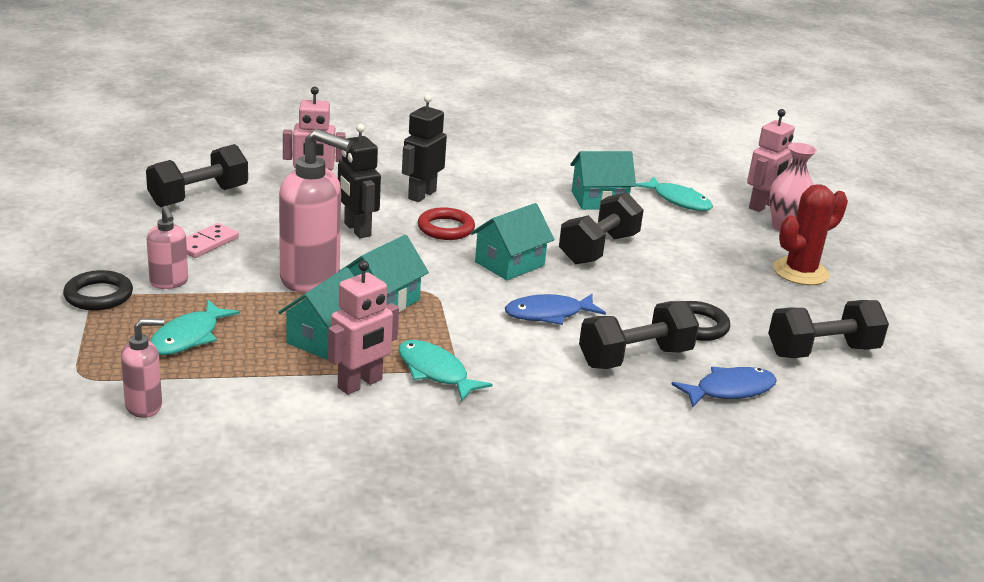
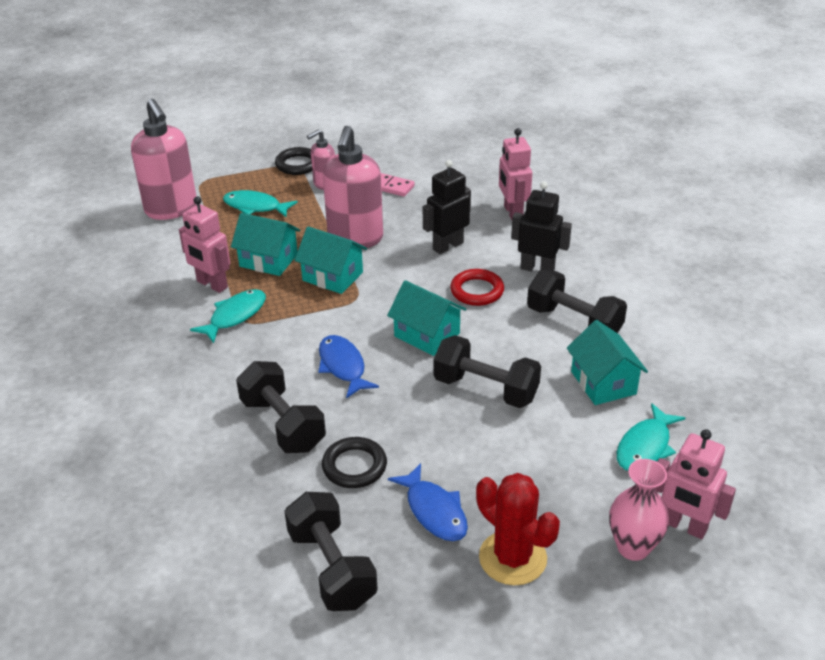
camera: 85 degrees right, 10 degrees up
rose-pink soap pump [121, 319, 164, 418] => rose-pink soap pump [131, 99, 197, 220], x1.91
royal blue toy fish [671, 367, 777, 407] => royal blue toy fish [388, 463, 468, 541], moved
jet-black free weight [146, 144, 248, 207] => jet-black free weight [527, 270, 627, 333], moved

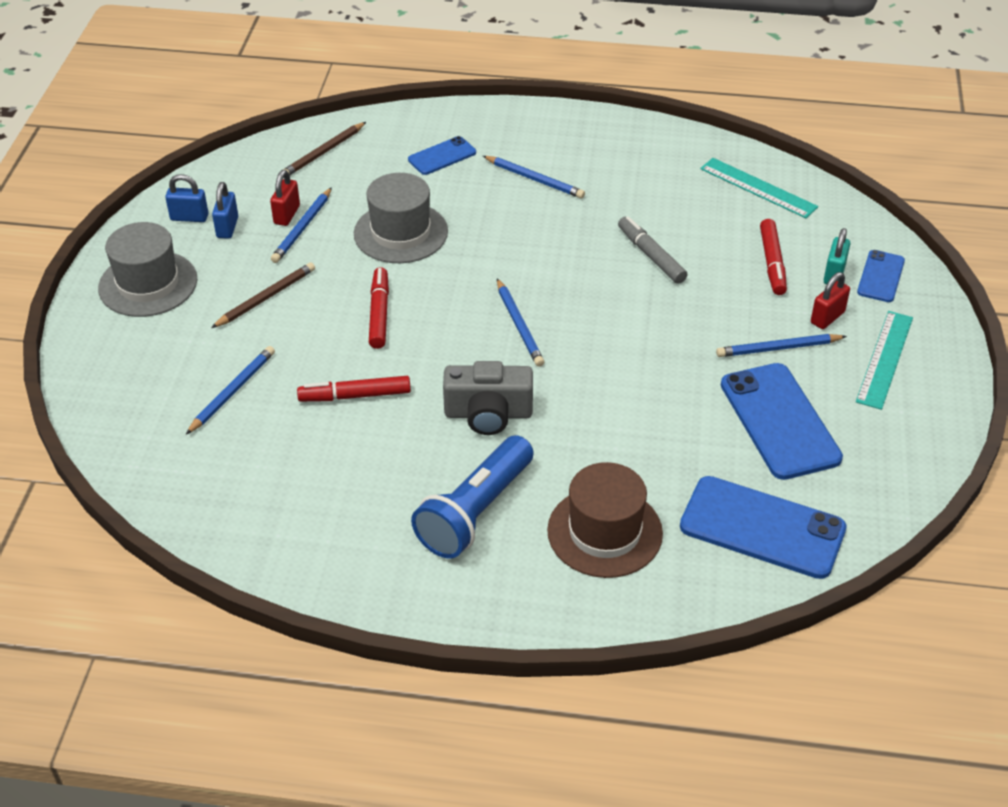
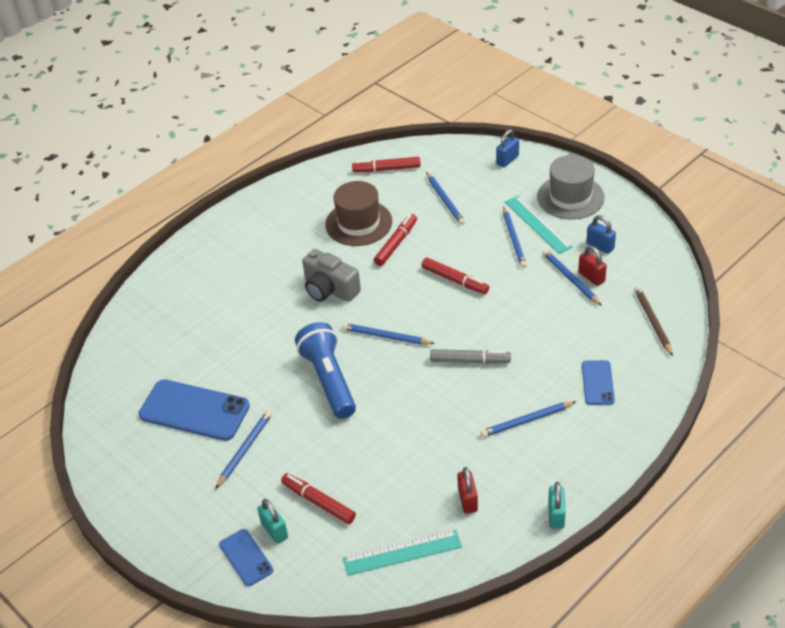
camera: 130 degrees right, 0 degrees up
royal blue flashlight [411, 435, 534, 559] => royal blue flashlight [295, 322, 356, 419], moved
grey photo camera [443, 361, 533, 435] => grey photo camera [302, 249, 361, 302], 90 degrees counterclockwise
dark brown tall hat [547, 462, 663, 578] => dark brown tall hat [325, 181, 392, 246], moved
nothing => scarlet marker pen [352, 157, 421, 172]
grey marker pen [618, 216, 687, 284] => grey marker pen [430, 349, 511, 364], moved
scarlet small lock [811, 272, 850, 329] => scarlet small lock [457, 467, 478, 514], moved
royal blue small lock [165, 174, 208, 222] => royal blue small lock [496, 130, 519, 168], moved
dark brown lead pencil [211, 262, 315, 328] => royal blue lead pencil [503, 206, 527, 268]
turquoise straightedge [856, 311, 913, 410] => turquoise straightedge [505, 195, 573, 254], moved
nothing => turquoise small lock [548, 482, 566, 529]
grey tall hat [354, 173, 448, 263] => nothing
royal blue smartphone [680, 476, 847, 579] => nothing

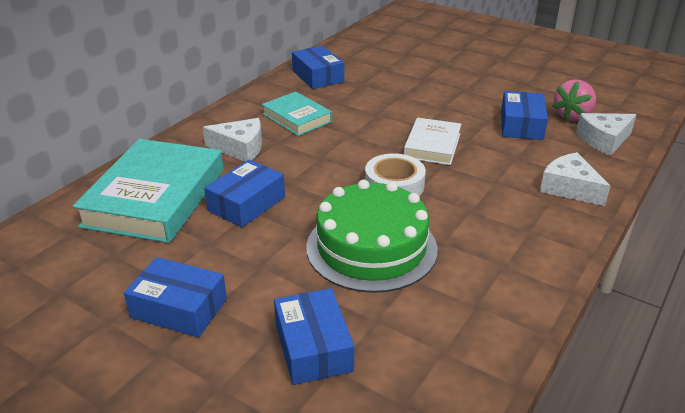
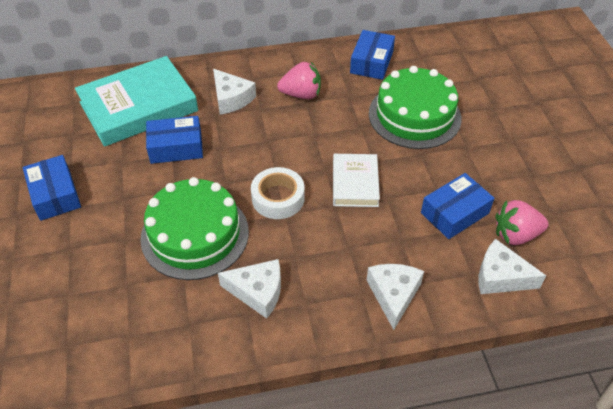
camera: 45 degrees right, 15 degrees up
nothing => pure white piece of cheese [218, 259, 281, 319]
turquoise hardcover [262, 92, 332, 136] => rose-pink toy strawberry [277, 62, 321, 99]
pure white hardcover [404, 118, 462, 165] => pure white hardcover [333, 154, 380, 207], 60 degrees counterclockwise
nothing => green layer cake [369, 66, 462, 149]
royal blue parcel [274, 288, 354, 385] => nothing

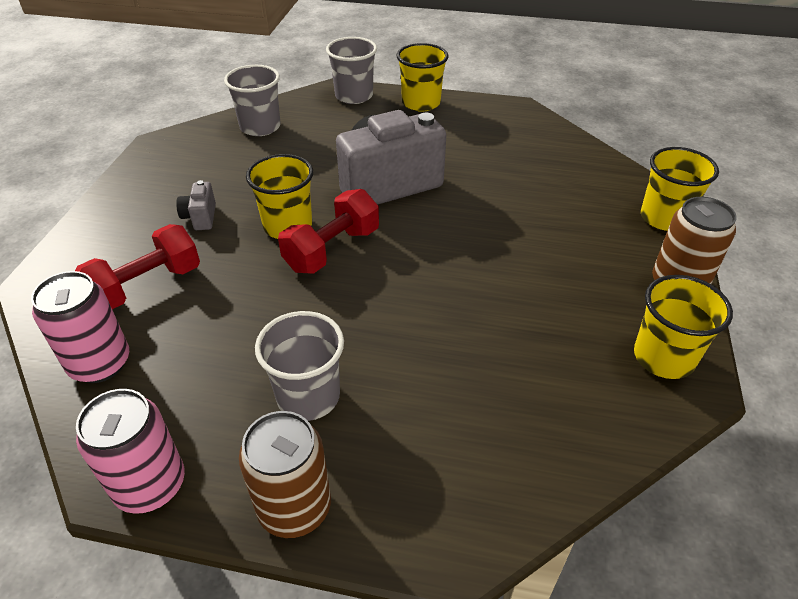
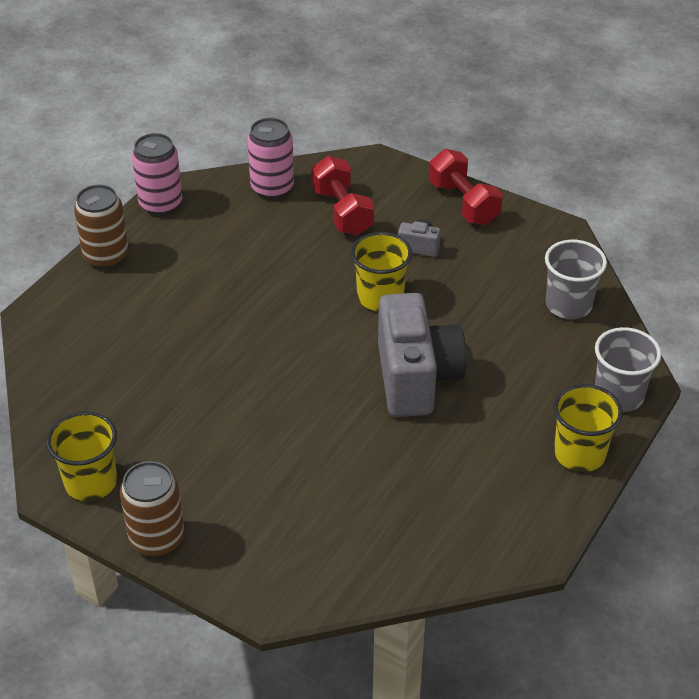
camera: 110 degrees right, 0 degrees up
scarlet free weight [278, 189, 379, 274] => scarlet free weight [429, 149, 503, 225], moved
grey cup [255, 311, 344, 421] => nothing
yellow cup [641, 147, 719, 231] => nothing

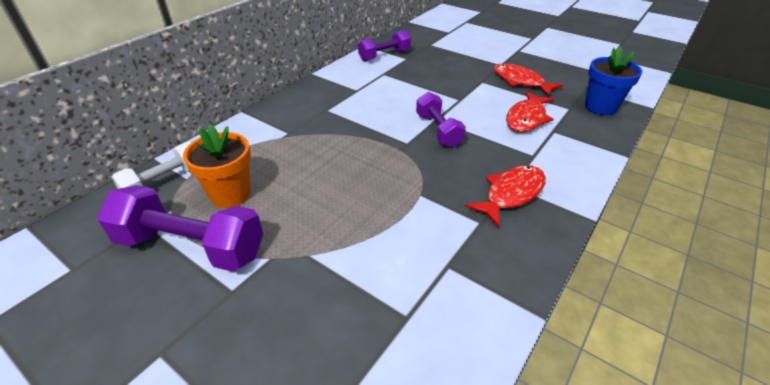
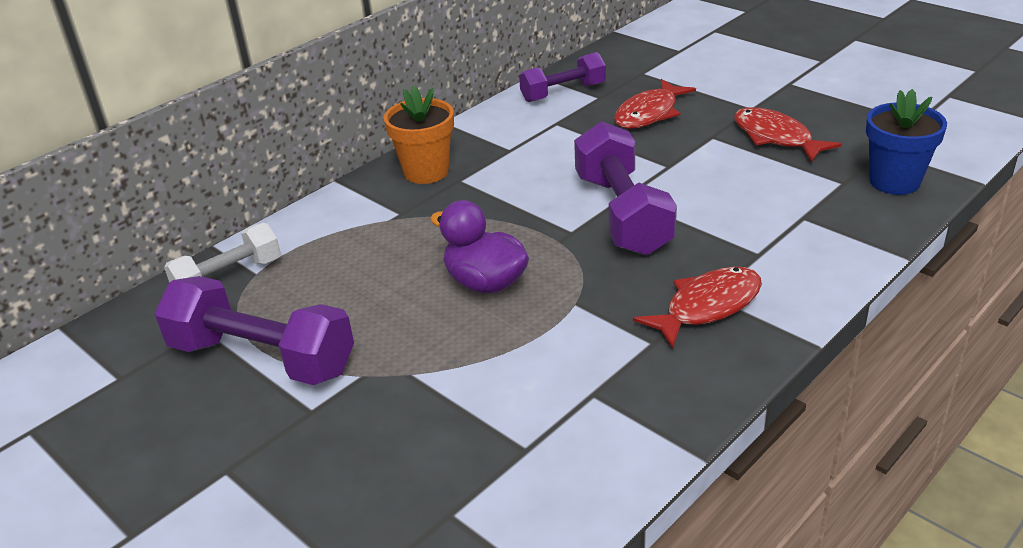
camera: 10 degrees right, 5 degrees down
bright orange plant pot [183, 124, 251, 208] => bright orange plant pot [384, 86, 454, 184], moved
nothing => royal purple toy duck [430, 200, 529, 293]
royal purple free weight [416, 92, 466, 148] => royal purple free weight [574, 121, 677, 255], x1.59
scarlet toy fish [506, 91, 554, 132] => scarlet toy fish [614, 79, 696, 129], moved

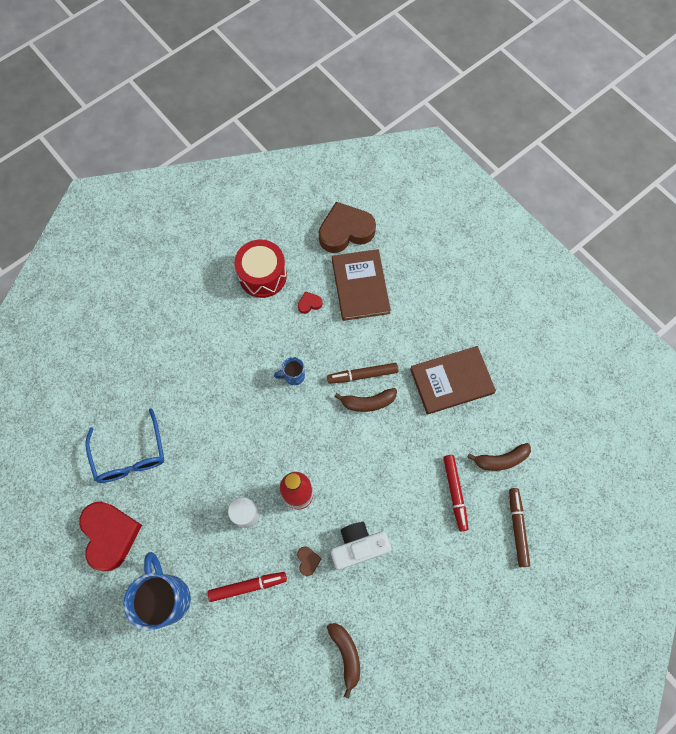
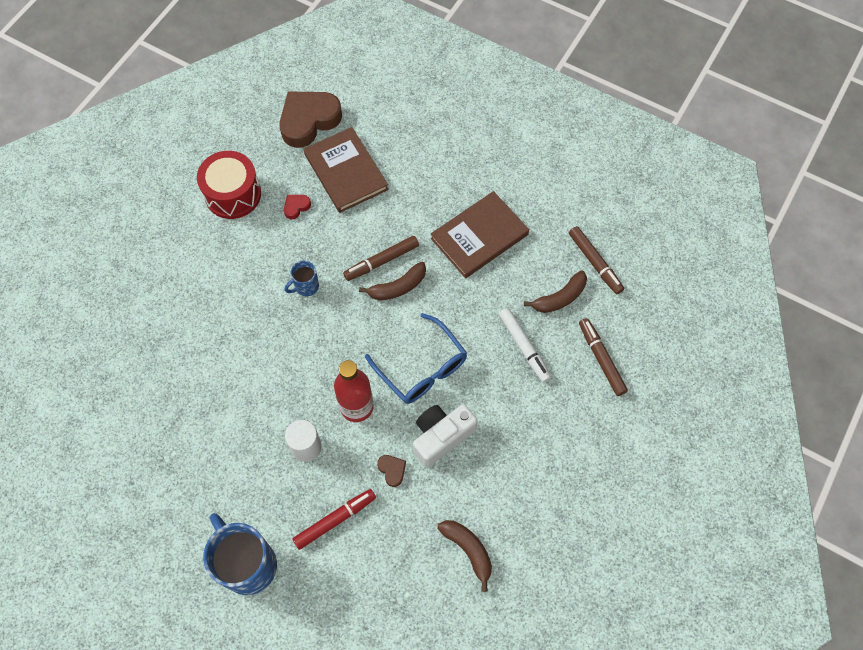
camera: 20 degrees left, 5 degrees down
royal blue spectacles [85, 408, 164, 483] => royal blue spectacles [365, 313, 467, 404], moved
scarlet marker pen [443, 455, 469, 531] => pure white marker pen [499, 308, 551, 383]
nothing => dark brown marker pen [569, 226, 624, 294]
scarlet heart [79, 502, 142, 571] => nothing

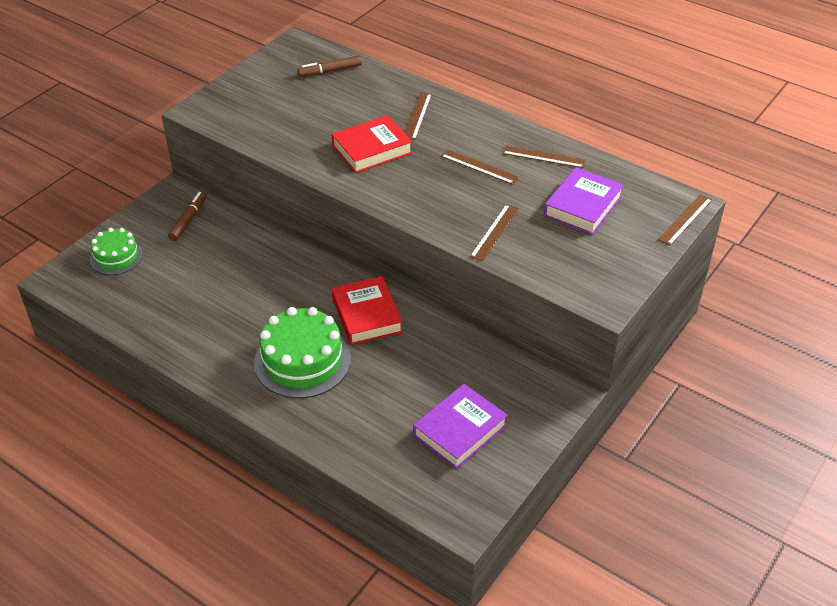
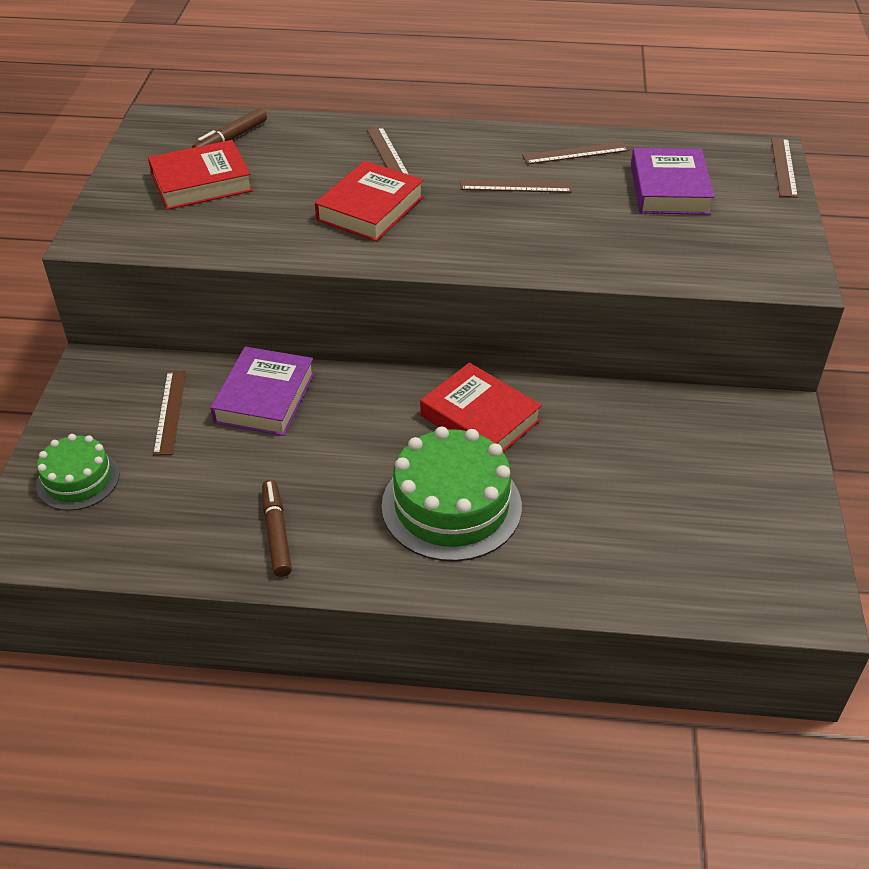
camera: 30 degrees left, 0 degrees up
nothing => scarlet hardcover [148, 140, 253, 210]
dark brown straightedge [470, 204, 519, 261] => dark brown straightedge [153, 371, 186, 455], moved
royal purple hardcover [413, 384, 508, 469] => royal purple hardcover [210, 346, 315, 436], moved
dark brown marker pen [168, 192, 207, 241] => dark brown marker pen [262, 480, 292, 577], moved

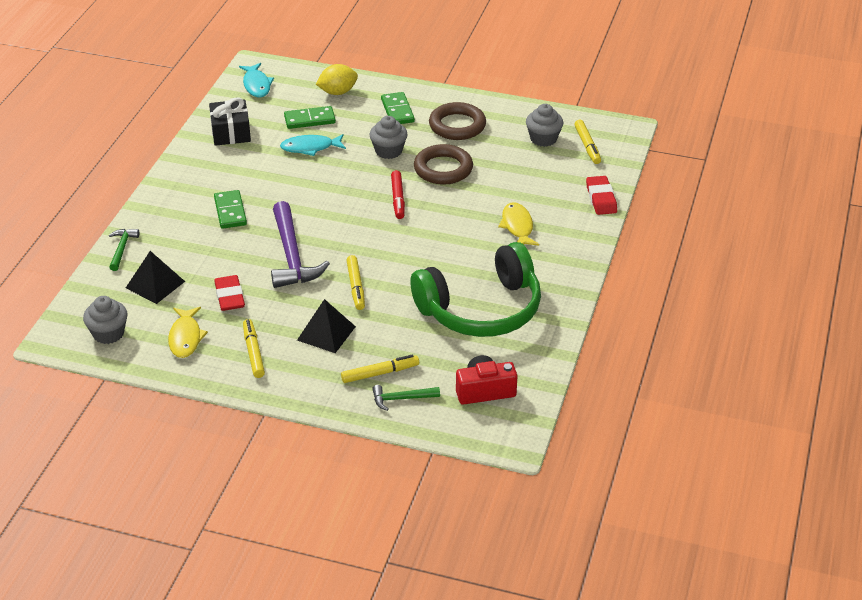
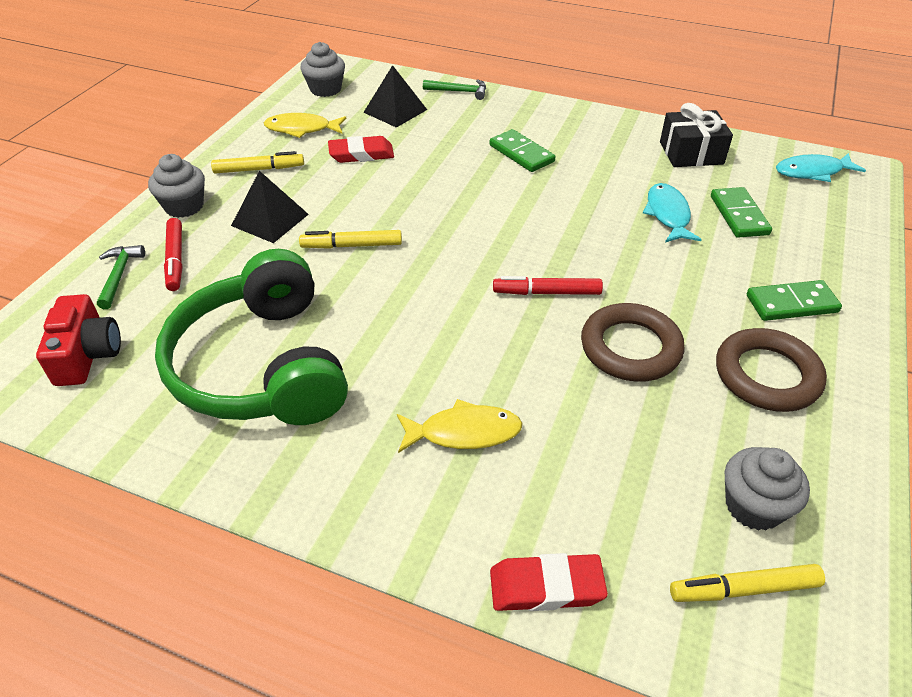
camera: 95 degrees right, 5 degrees up
grey fairy cake [370, 116, 407, 159] => grey fairy cake [148, 154, 205, 218], moved
yellow marker pen [341, 354, 419, 383] => scarlet marker pen [164, 218, 183, 291]
green domino [214, 190, 247, 229] => green domino [489, 129, 555, 172], 60 degrees clockwise
royal purple carpenter's hammer [271, 201, 330, 288] => nothing
yellow toy lemon [316, 64, 358, 95] => nothing

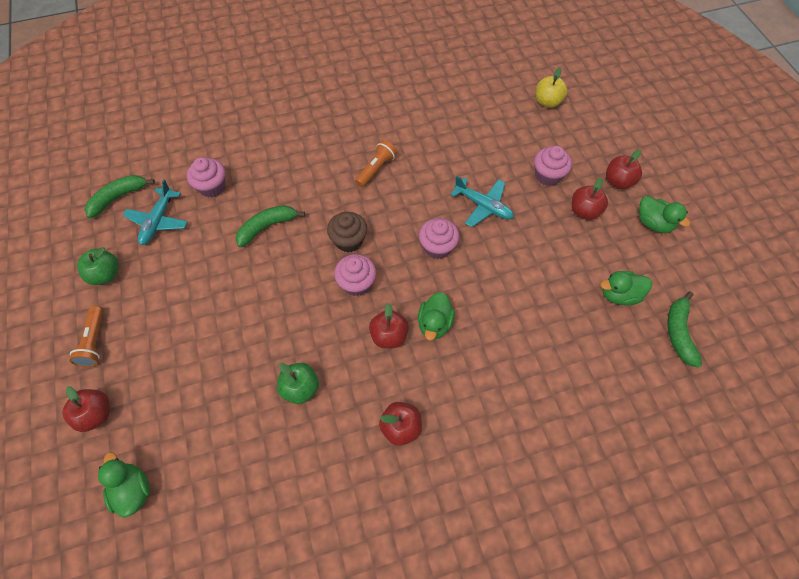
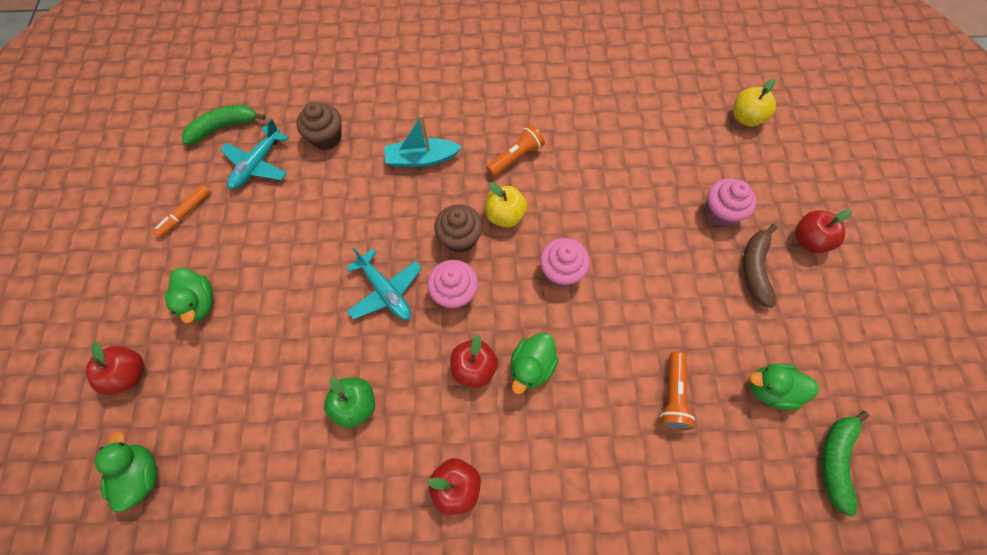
camera: 15 degrees right, 5 degrees up
green apple [77, 247, 119, 285] => bright orange marker pen [153, 185, 211, 238]
green toy duck [639, 196, 691, 233] => green toy duck [165, 268, 213, 323], moved
rose-pink fairy cake [187, 157, 226, 197] => dark brown fairy cake [297, 102, 342, 150]
turquoise plane [450, 176, 514, 227] => turquoise plane [346, 248, 422, 320], moved
nothing => turquoise toy boat [384, 115, 462, 167]
nothing => yellow apple [485, 182, 528, 228]
bright orange flashlight [69, 306, 104, 367] => bright orange flashlight [660, 352, 695, 430], moved
scarlet apple [572, 178, 608, 220] => dark brown toy banana [743, 224, 777, 308]
green toy banana [236, 205, 305, 247] => nothing

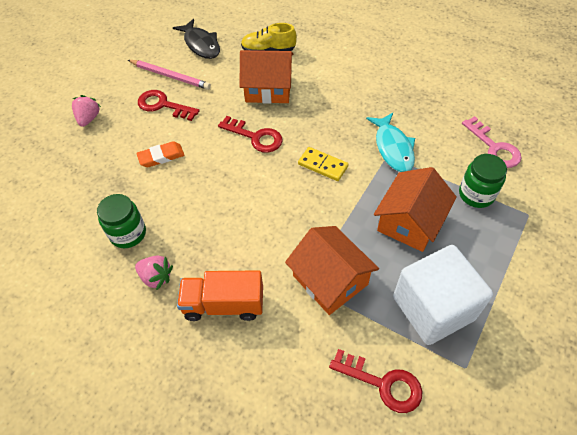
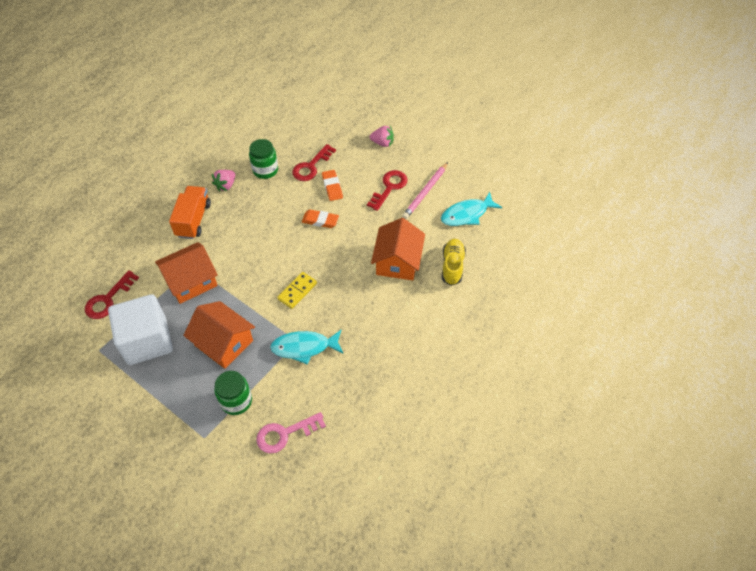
camera: 95 degrees right, 0 degrees up
scarlet latchkey [218, 116, 283, 153] => scarlet latchkey [292, 144, 336, 181], moved
nothing => bright orange eraser [302, 210, 339, 228]
jet-black toy fish [173, 19, 220, 59] => turquoise toy fish [441, 192, 502, 226]

